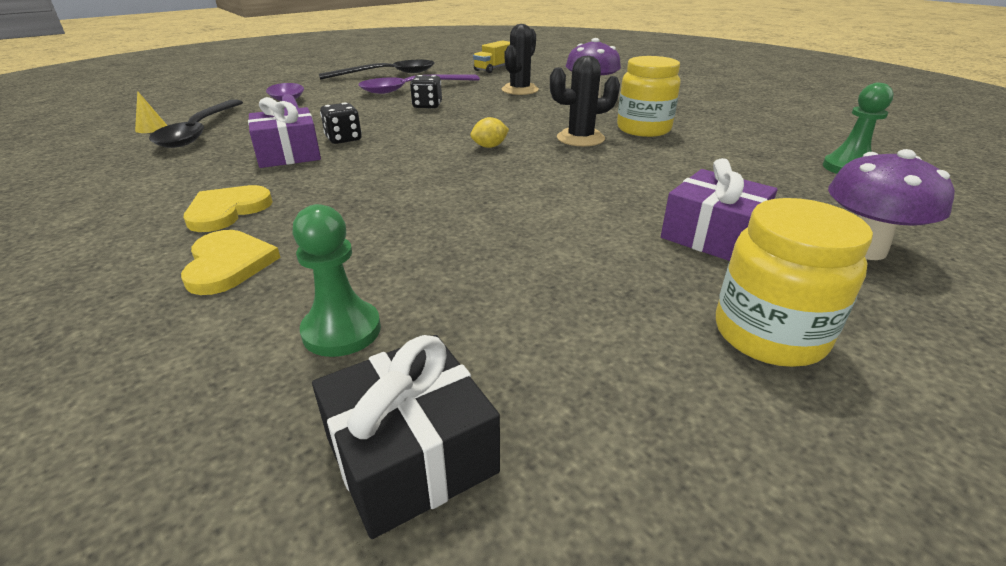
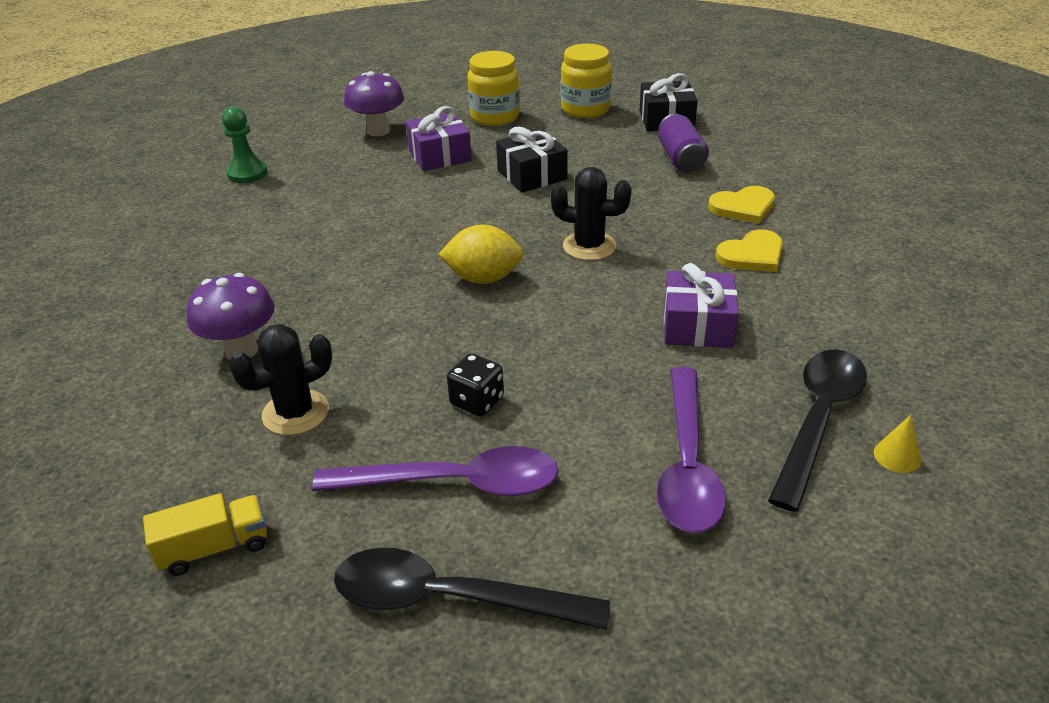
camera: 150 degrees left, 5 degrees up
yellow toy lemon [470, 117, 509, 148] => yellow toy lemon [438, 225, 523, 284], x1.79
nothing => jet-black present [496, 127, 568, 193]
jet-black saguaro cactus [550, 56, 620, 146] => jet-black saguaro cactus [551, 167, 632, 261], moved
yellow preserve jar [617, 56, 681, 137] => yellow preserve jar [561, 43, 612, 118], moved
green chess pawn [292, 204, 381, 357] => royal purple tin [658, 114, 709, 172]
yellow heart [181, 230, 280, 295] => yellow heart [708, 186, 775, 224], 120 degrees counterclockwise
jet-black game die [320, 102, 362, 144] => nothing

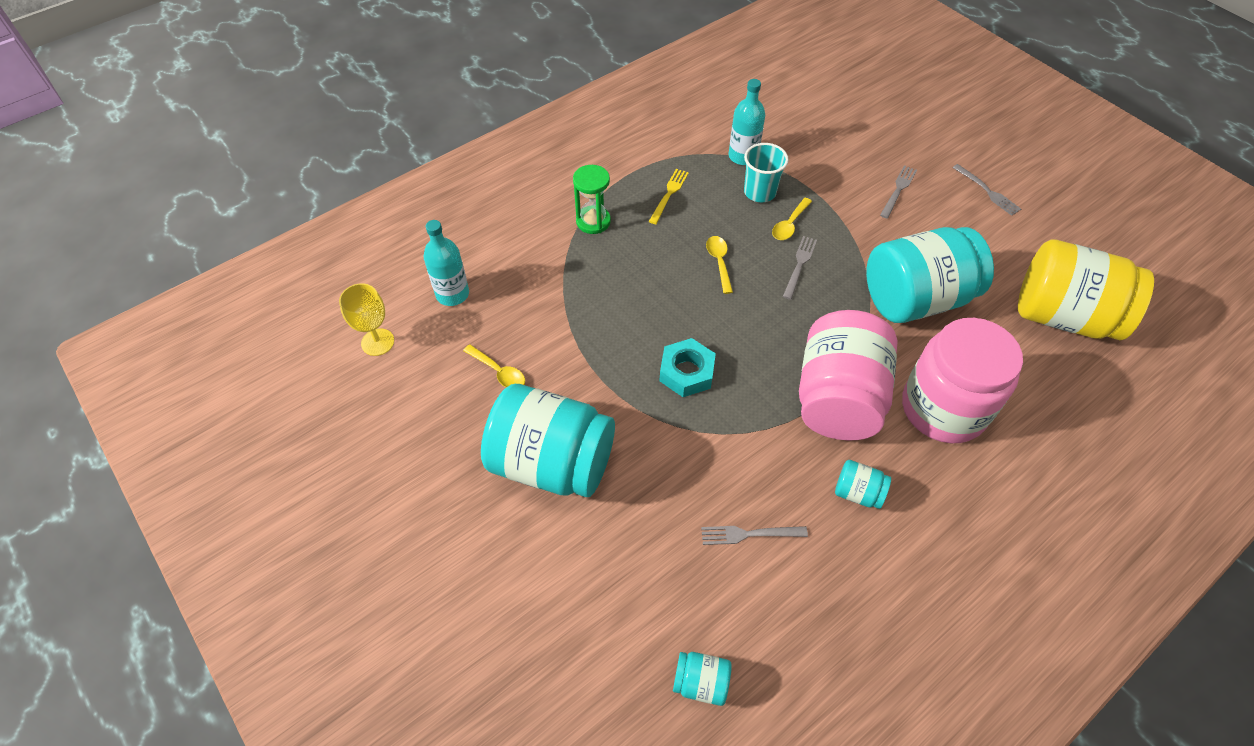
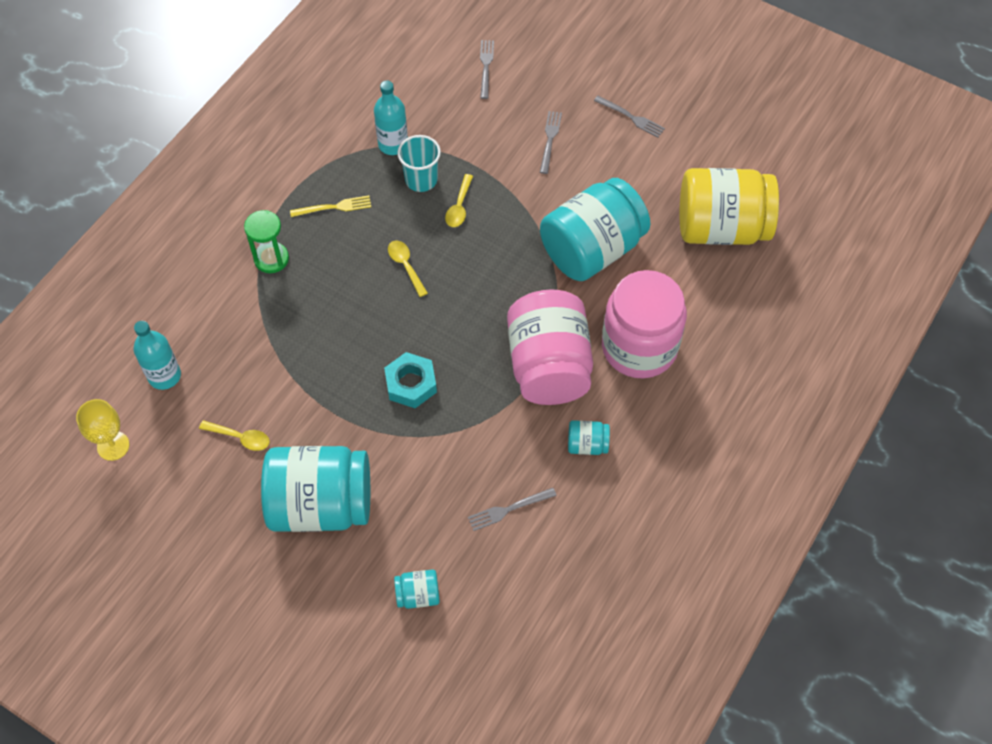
camera: 20 degrees left, 5 degrees up
yellow fork [649, 169, 689, 224] => yellow fork [290, 195, 371, 217], 75 degrees clockwise
turquoise preserve jar [673, 652, 732, 706] => turquoise preserve jar [394, 569, 440, 609], moved
grey fork [783, 236, 817, 300] => grey fork [480, 40, 494, 99], moved

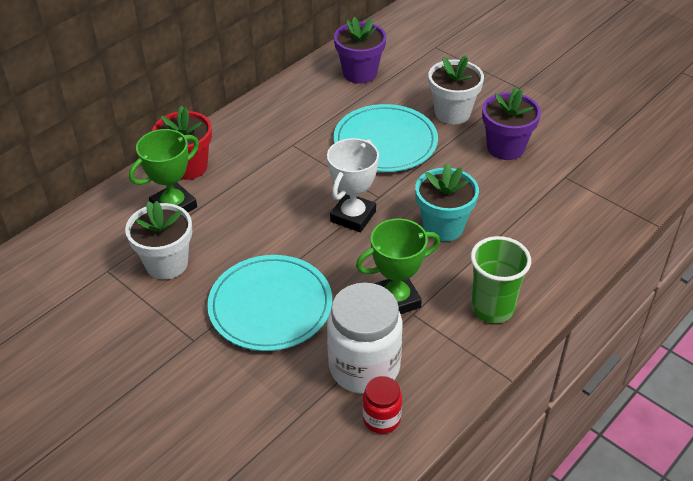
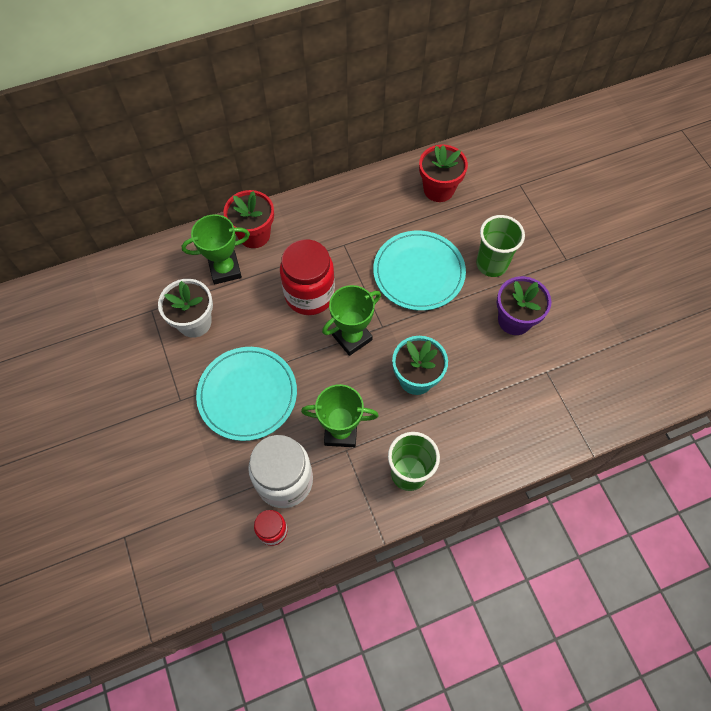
camera: 25 degrees right, 20 degrees up
nothing => scarlet preserve jar [280, 239, 335, 315]
pure white prize cup [327, 138, 379, 232] => green prize cup [322, 285, 381, 356]
royal purple plant pot [334, 17, 386, 84] => scarlet plant pot [419, 144, 468, 202]
pure white plant pot [428, 55, 484, 124] => green cup [476, 215, 525, 277]

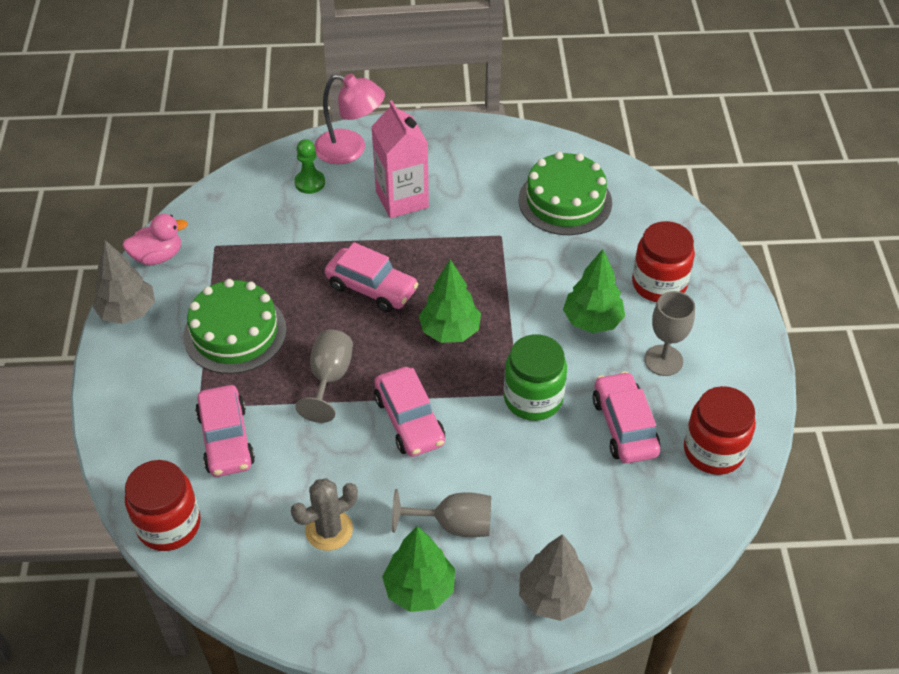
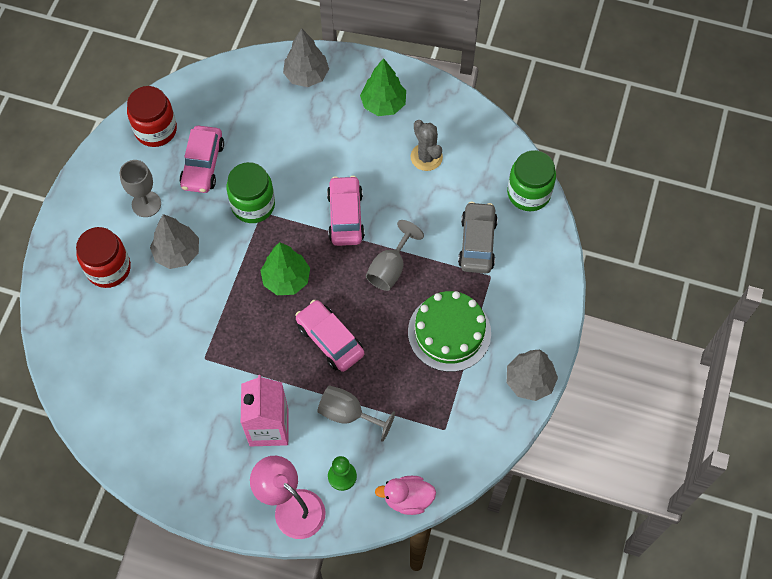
camera: 160 degrees left, 15 degrees up
green toy tree [563, 249, 625, 333] => grey toy tree [150, 214, 199, 269]
grey wine glass [392, 489, 491, 537] => grey wine glass [317, 385, 395, 442], moved
rose-pink toy duck [122, 214, 188, 265] => rose-pink toy duck [375, 476, 436, 515], moved
grey saguaro cactus [291, 478, 358, 551] => grey saguaro cactus [411, 120, 443, 171], 75 degrees clockwise
rose-pink automobile [195, 385, 255, 477] => grey automobile [458, 202, 498, 274]
scarlet preserve jar [125, 460, 201, 551] => green preserve jar [507, 150, 556, 211]
green layer cake [519, 152, 612, 235] => nothing

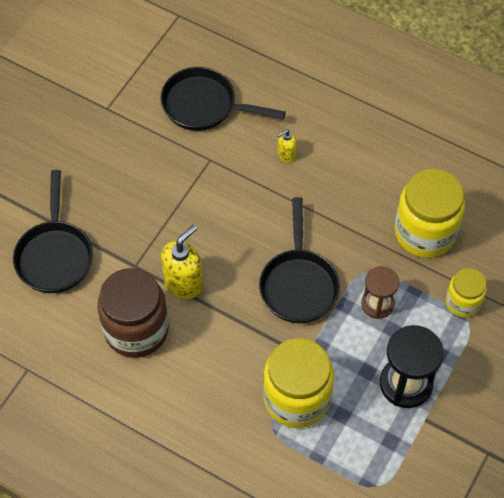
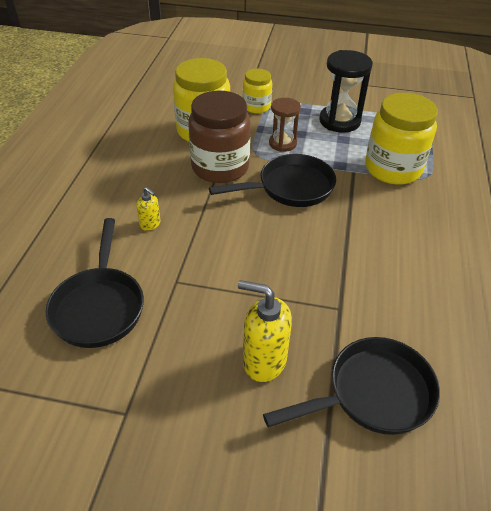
camera: 110 degrees left, 15 degrees down
dark brown preserve jar [97, 268, 169, 358] => dark brown preserve jar [188, 91, 251, 183], moved
yellow soap pump [161, 225, 203, 299] => yellow soap pump [238, 280, 292, 382], moved

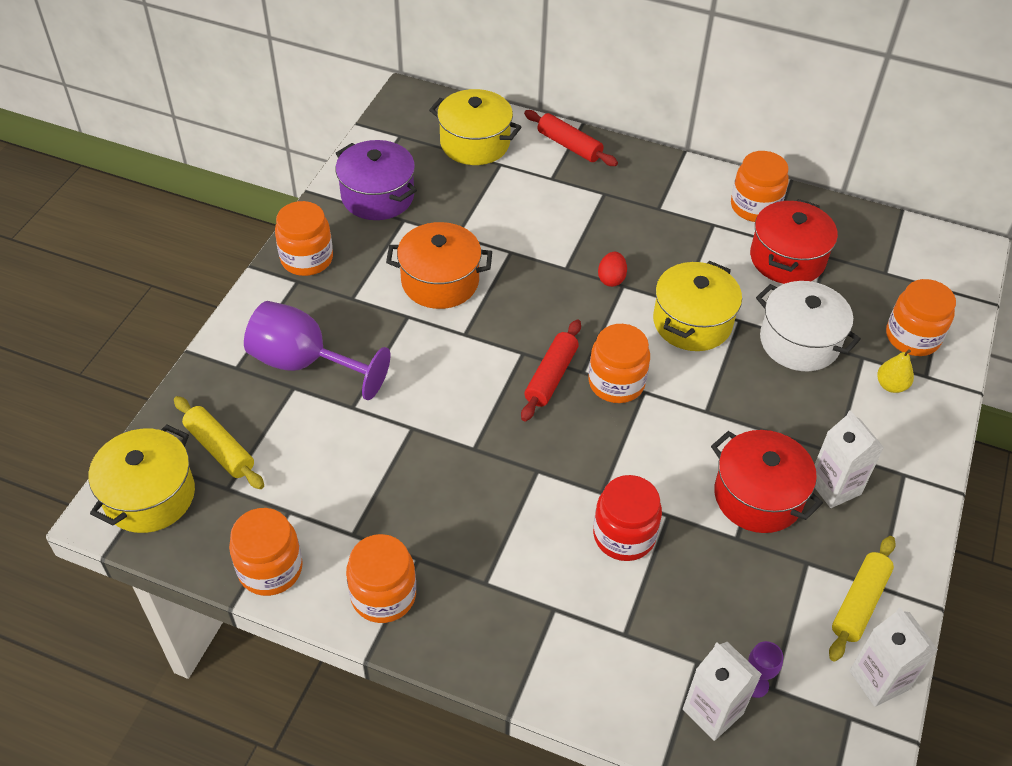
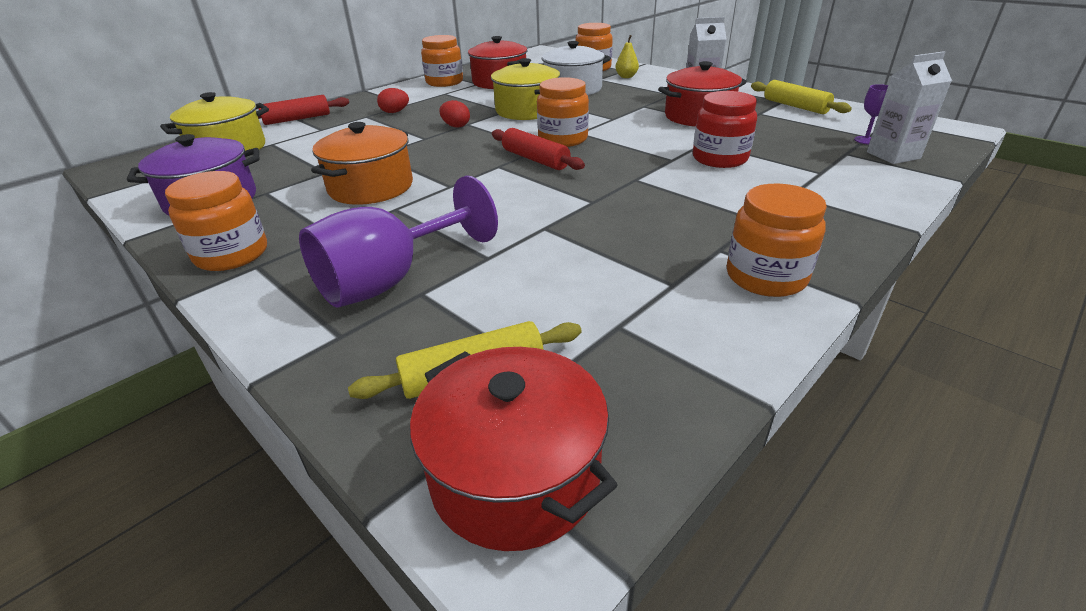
camera: 65 degrees left, 15 degrees down
nothing => scarlet egg shape [377, 88, 409, 113]
yellow pot [89, 424, 195, 533] => scarlet pot [410, 347, 618, 551]
bright orange preserve jar [229, 508, 303, 596] => nothing
pure white juice carton [849, 607, 938, 707] => nothing

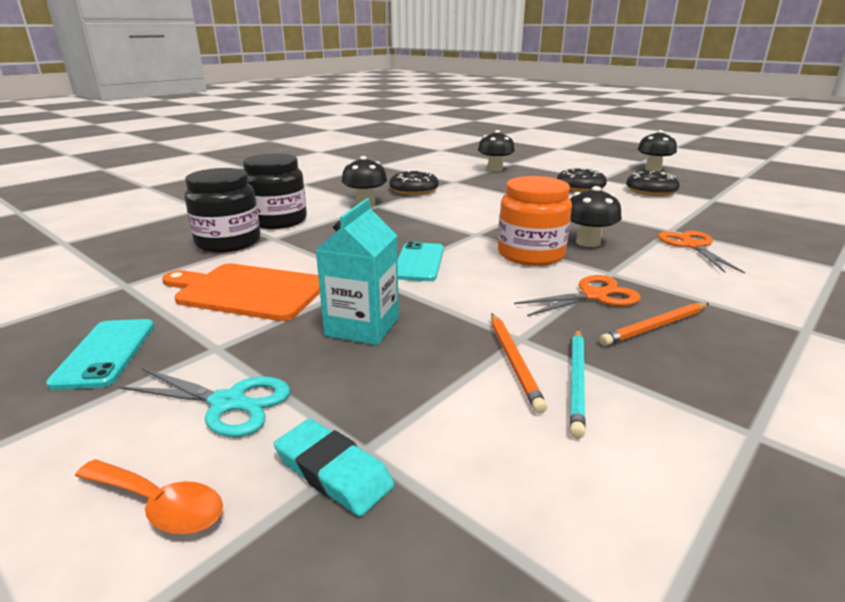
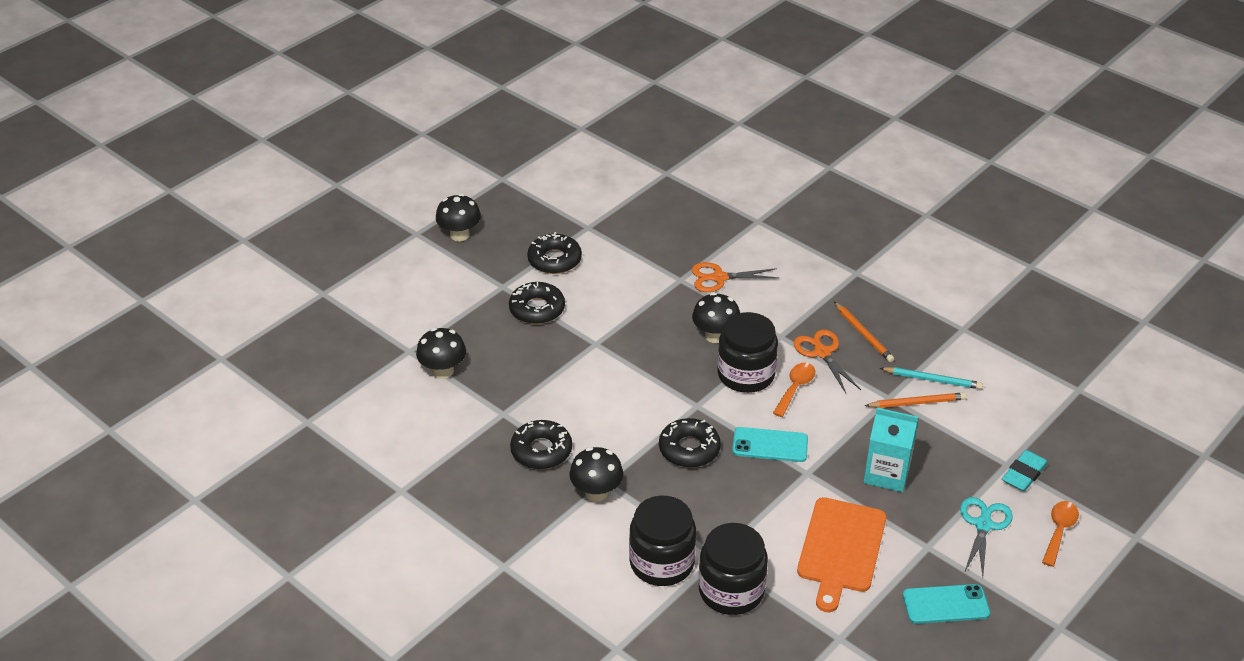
camera: 90 degrees left, 15 degrees up
nothing => jet-black donut [659, 418, 721, 468]
bright orange preserve jar [498, 176, 572, 266] => jet-black preserve jar [717, 312, 778, 393]
nothing => bright orange tablespoon [773, 363, 815, 417]

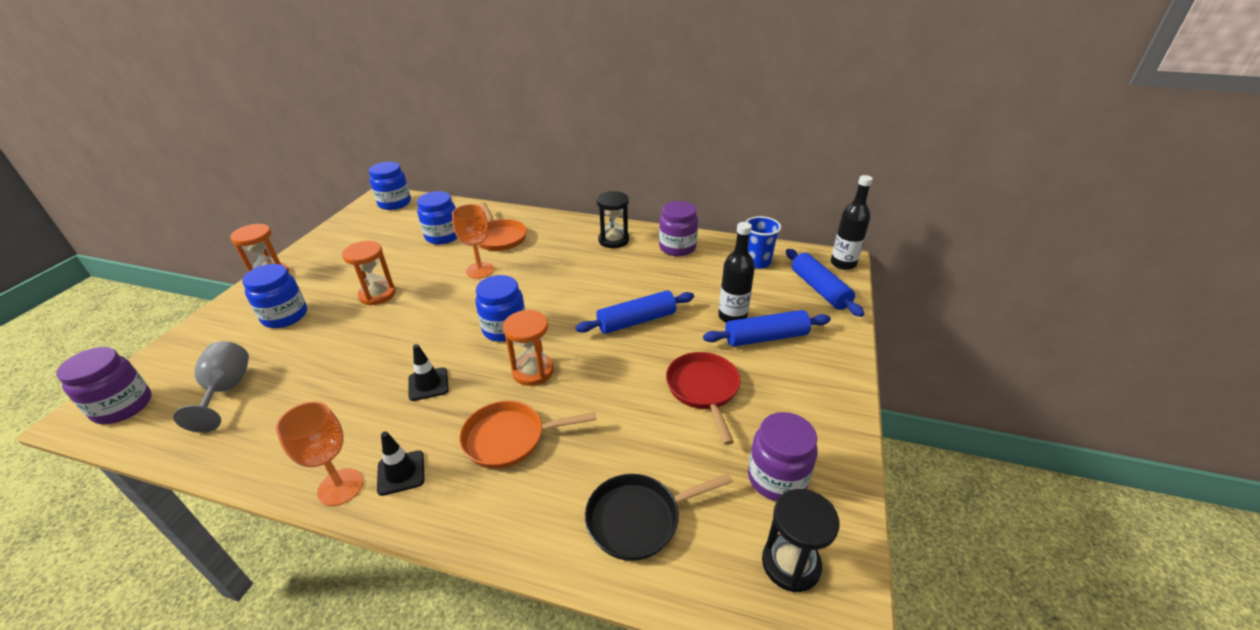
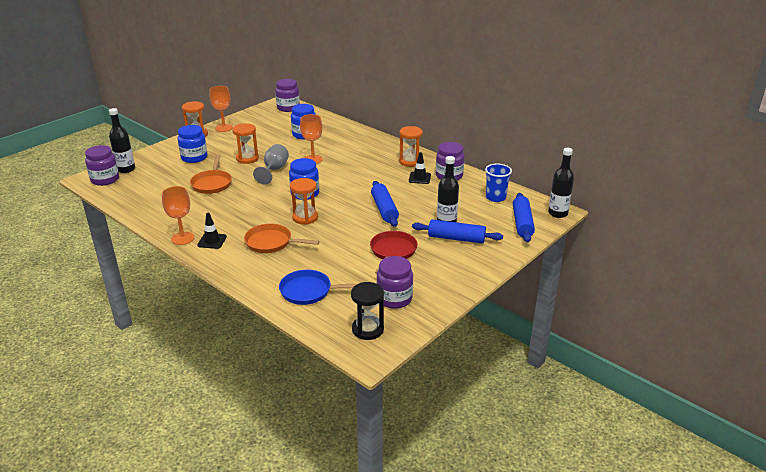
camera: 25 degrees right, 5 degrees down
nothing => jet-black flask [109, 108, 135, 173]
bright orange frying pan [478, 202, 527, 251] => bright orange frying pan [190, 155, 232, 194], moved
nothing => bright orange wine glass [209, 86, 233, 132]
grey wine glass [173, 341, 249, 432] => grey wine glass [253, 144, 289, 185], moved
royal blue preserve jar [369, 162, 411, 210] => royal purple preserve jar [275, 79, 300, 112]
jet-black frying pan [585, 473, 733, 561] => royal blue frying pan [279, 270, 357, 305]
royal blue dough roller [575, 290, 694, 334] => royal blue dough roller [371, 181, 399, 227], 75 degrees clockwise
jet-black sand timer [596, 191, 629, 248] => bright orange sand timer [399, 126, 423, 167]
jet-black safety cone [408, 344, 449, 401] => jet-black safety cone [409, 152, 431, 184], moved

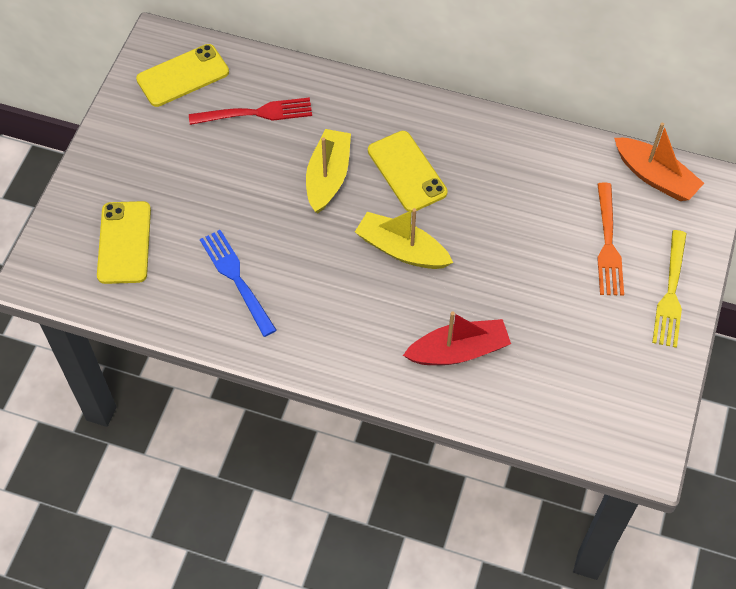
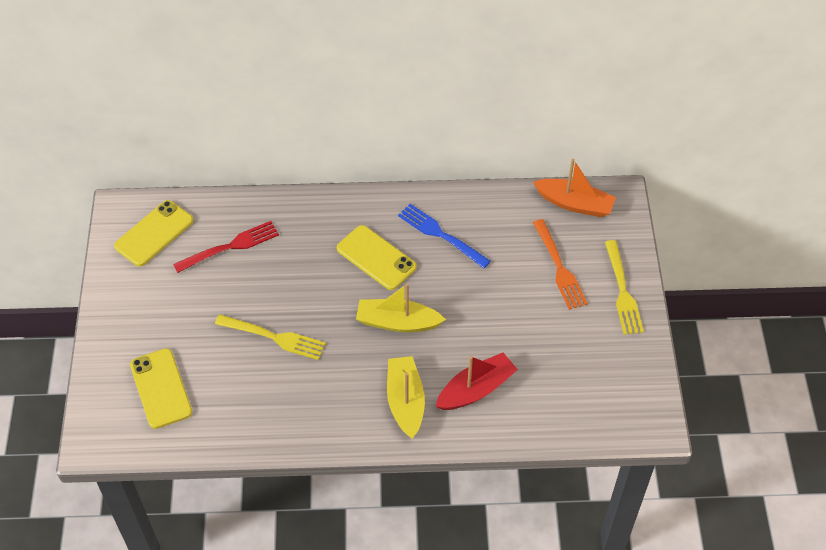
camera: 20 degrees left, 5 degrees down
nothing => yellow fork [215, 314, 326, 360]
yellow toy boat [306, 129, 351, 213] => yellow toy boat [387, 356, 425, 439], moved
royal blue fork [200, 230, 277, 337] => royal blue fork [398, 204, 491, 269], moved

